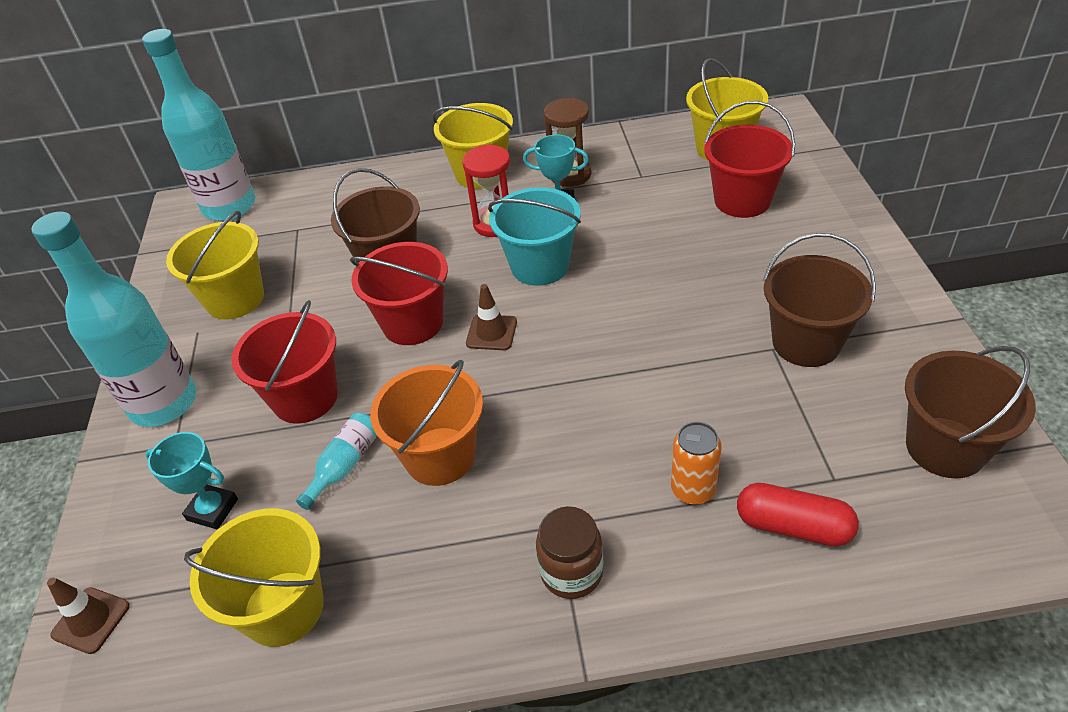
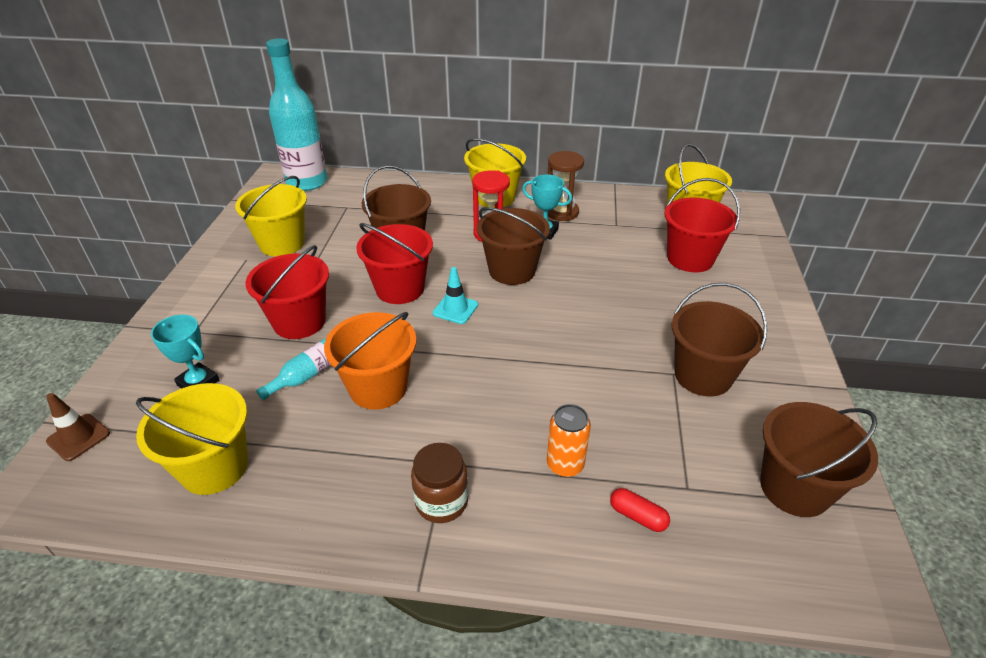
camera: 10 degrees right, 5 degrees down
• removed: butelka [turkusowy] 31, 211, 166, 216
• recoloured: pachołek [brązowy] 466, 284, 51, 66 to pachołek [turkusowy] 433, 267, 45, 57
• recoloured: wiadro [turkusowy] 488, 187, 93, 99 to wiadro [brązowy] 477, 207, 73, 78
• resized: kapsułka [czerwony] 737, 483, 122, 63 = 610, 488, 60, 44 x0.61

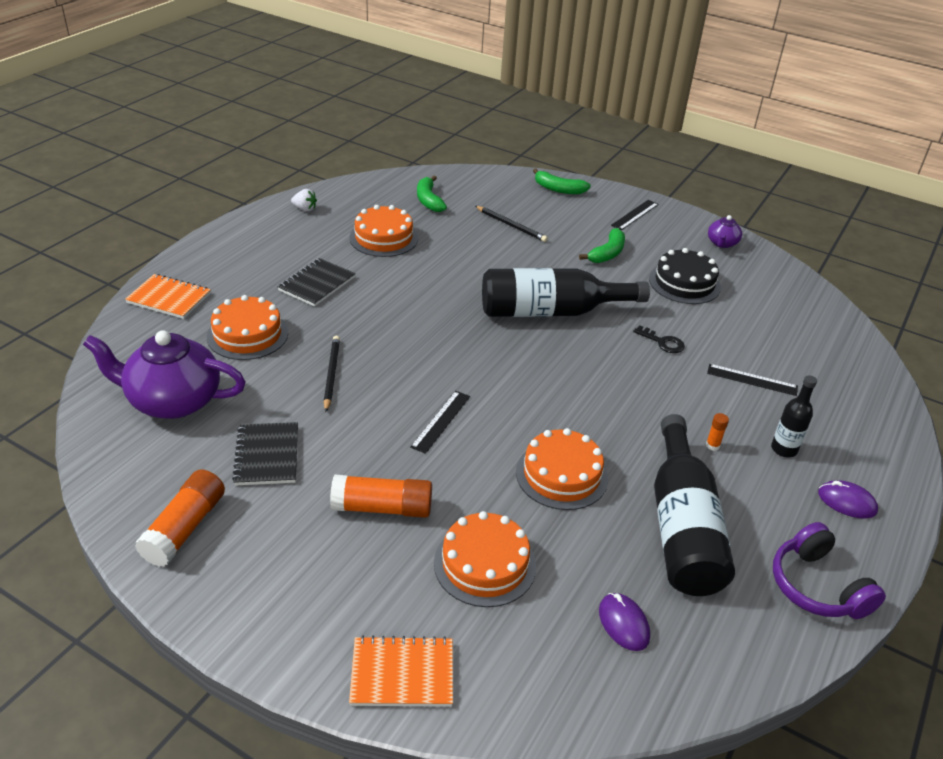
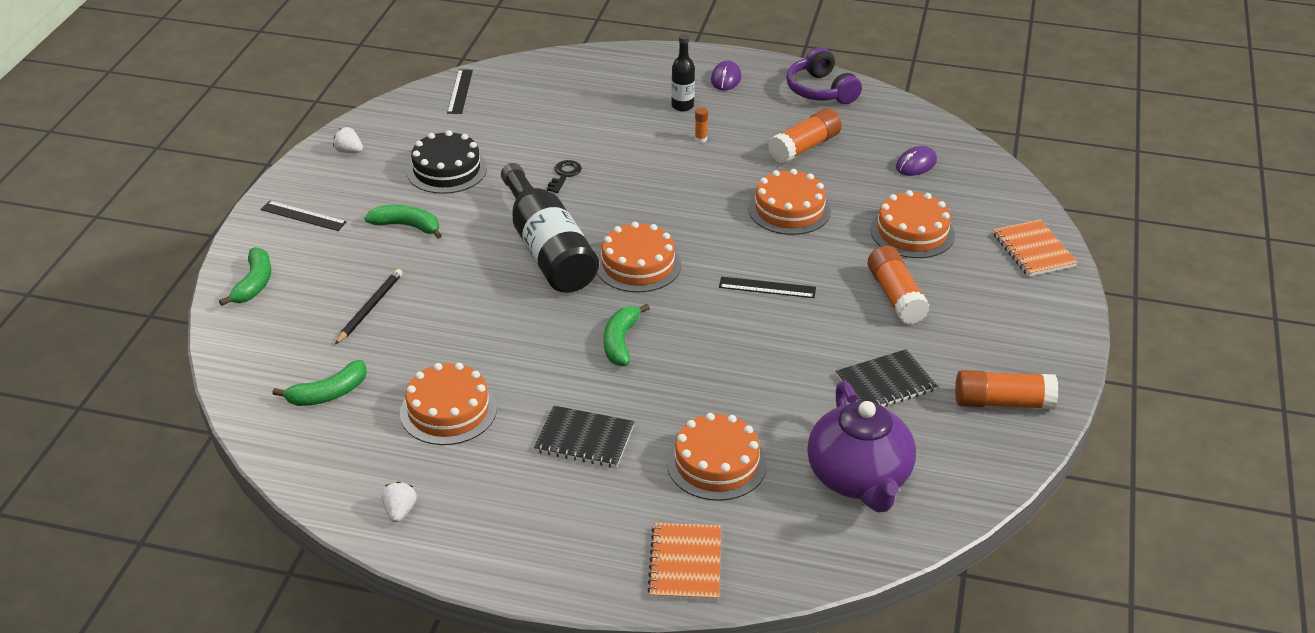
camera: 105 degrees left, 0 degrees up
• removed: ołówek [czarny] 324, 336, 16, 76
• replaced: butelka [czarny] 654, 414, 81, 182 to klej w sztyfcie [pomarańczowy] 768, 108, 74, 55
• moved: linijka [czarny] 707, 364, 91, 32 to 447, 69, 26, 45
• replaced: imbryk [fioletowy] 708, 215, 34, 33 to truskawka [biały] 333, 127, 30, 26
• turned: słuchawki [fioletowy] 773, 522, 113, 97 = 786, 47, 76, 57 105 degrees clockwise
• added: tort [pomarańczowy] 597, 222, 84, 71
• added: banan [zielony] 604, 304, 46, 62

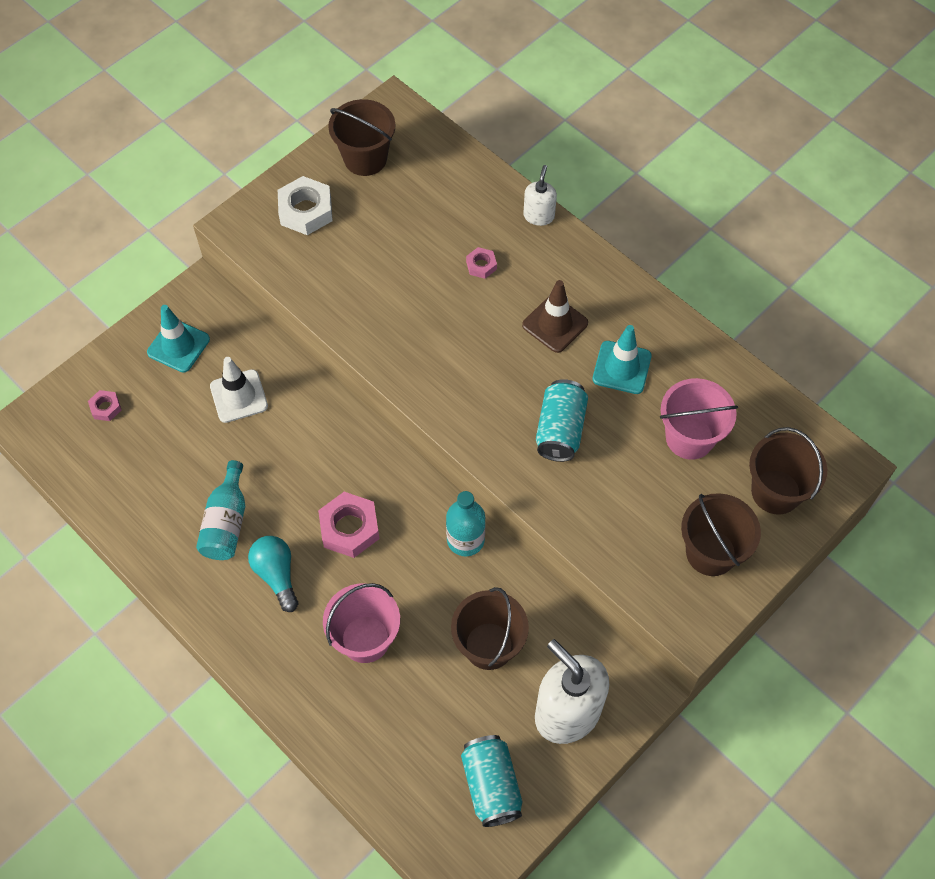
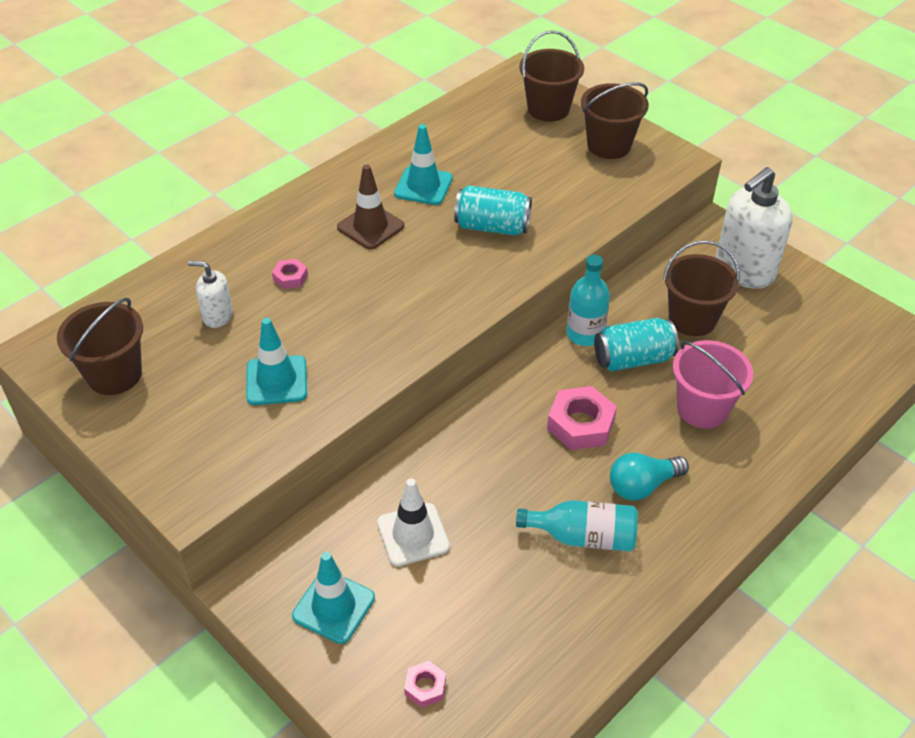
camera: 90 degrees left, 15 degrees down
• removed: nakrętka [biały] 278, 176, 54, 59
• moved: puszka [turkusowy] 461, 735, 62, 92 to 594, 318, 85, 53
• moved: dozownik mydła [biały] 523, 165, 34, 61 to 188, 261, 45, 67
• removed: wiadro [różowy] 660, 378, 78, 82
• added: pachołek [turkusowy] 246, 318, 61, 87

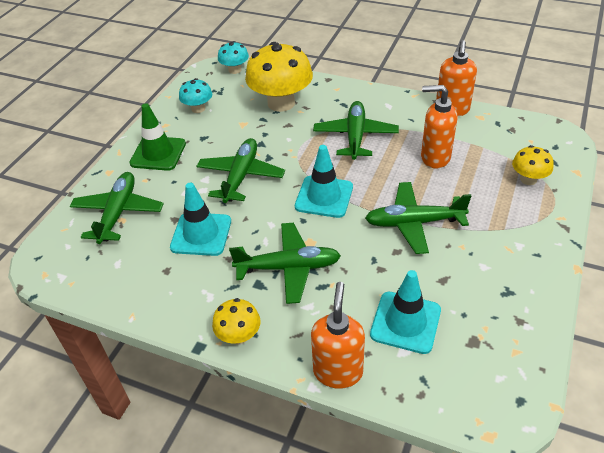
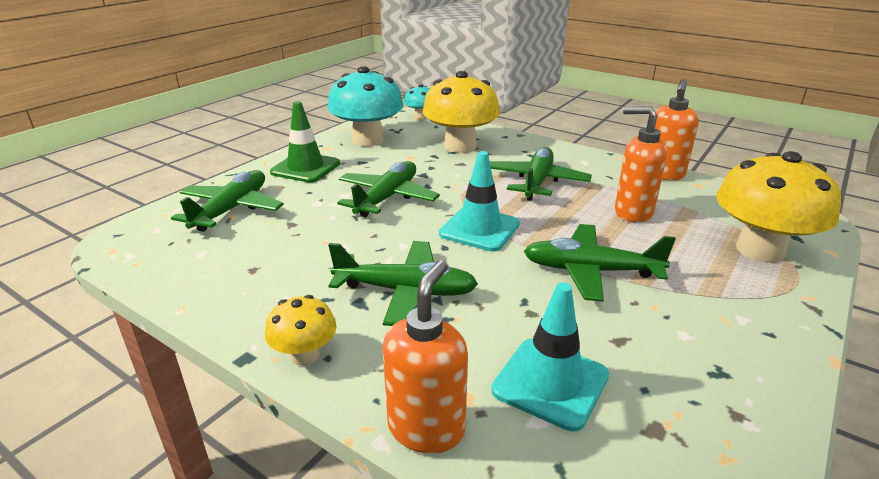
camera: 10 degrees right, 15 degrees down
• removed: pachołek [turkusowy] 170, 183, 61, 73
• resized: grzyb [turkusowy] 179, 78, 33, 35 = 328, 66, 76, 80 x1.98
• resized: grzyb [żółty] 512, 145, 42, 40 = 716, 151, 125, 112 x1.98

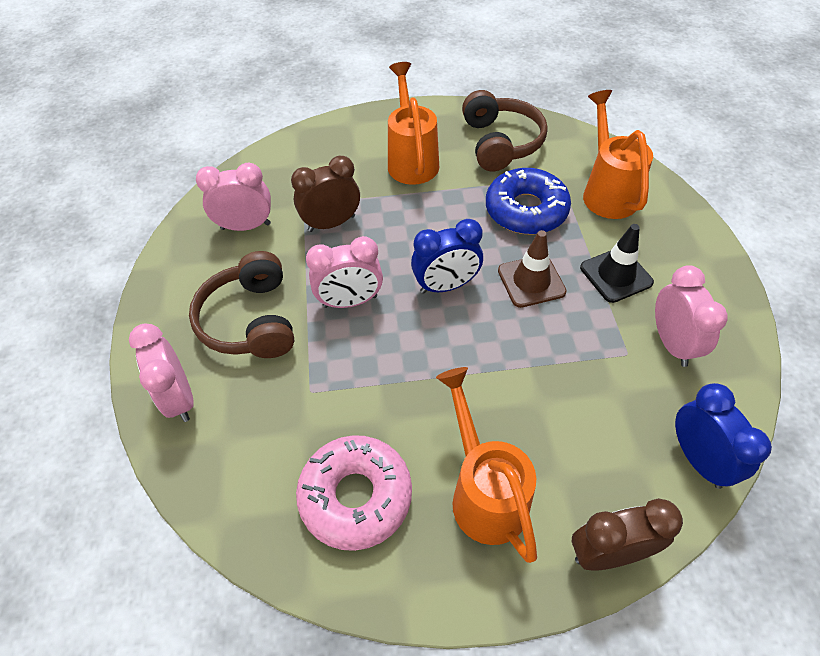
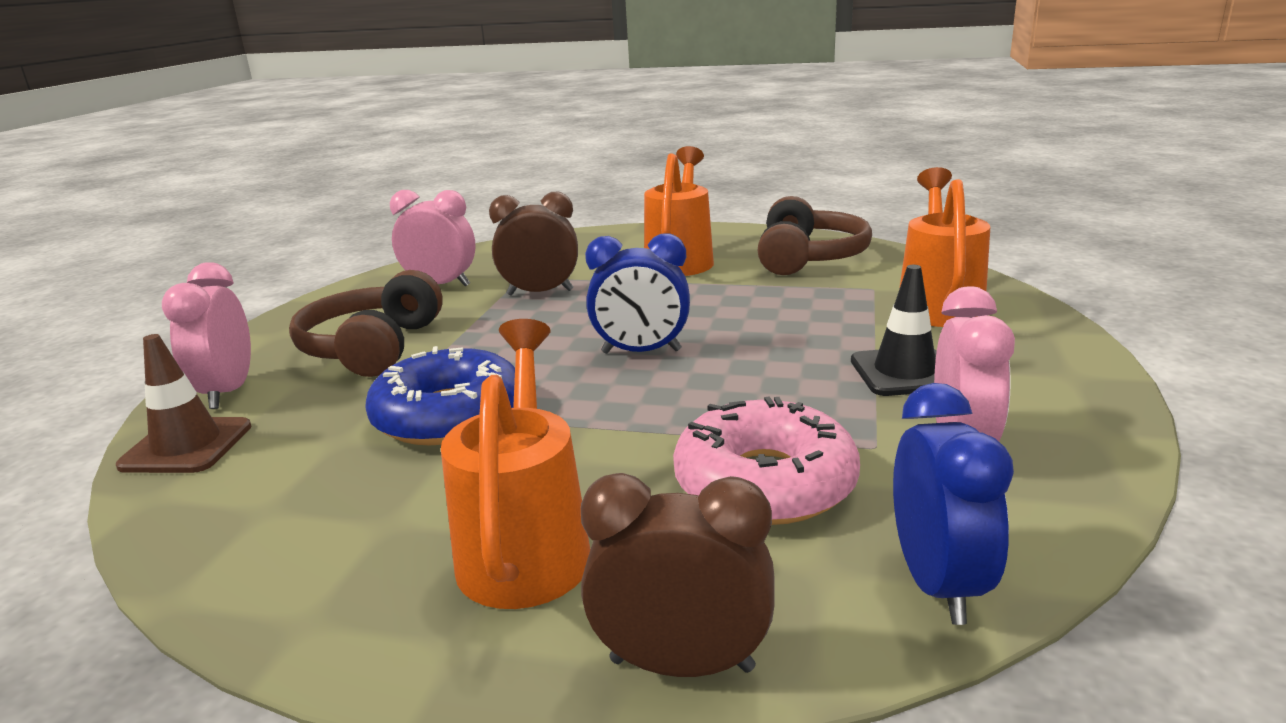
camera: 20 degrees right, 30 degrees down
• moved: donut [różowy] 296, 435, 116, 116 to 673, 396, 187, 129
• removed: budzik [różowy] 306, 236, 77, 72
• moved: donut [niebieski] 486, 168, 85, 67 to 365, 346, 150, 99
• moved: pachołek [brązowy] 498, 230, 69, 78 to 116, 334, 136, 139

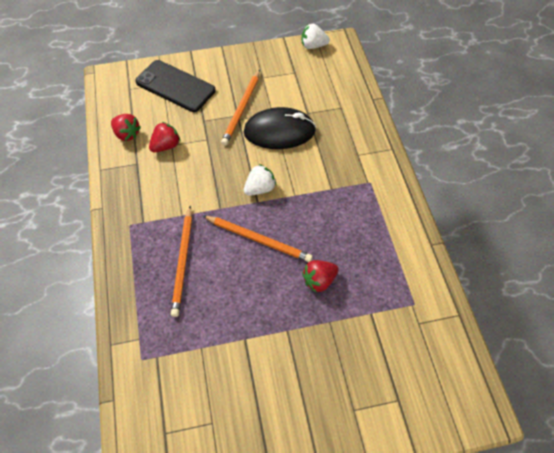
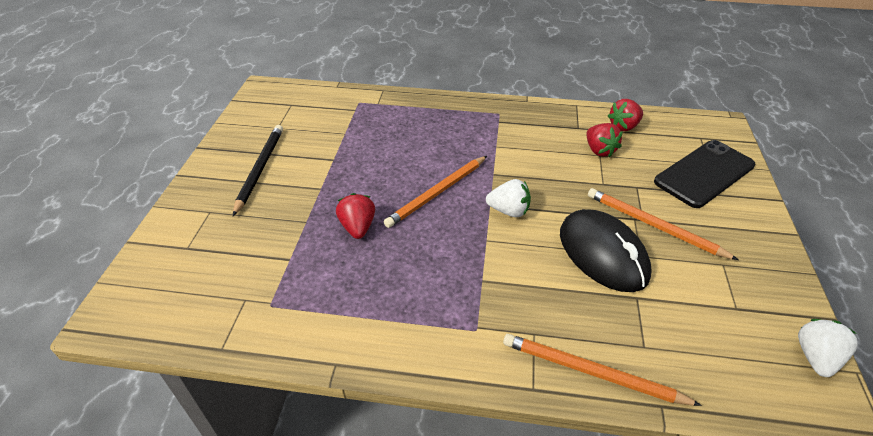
camera: 110 degrees right, 15 degrees down
• moved: ołówek [pomarańczowy] 171, 206, 21, 111 to 503, 334, 199, 72
• turned: myszka [czarny] 244, 107, 72, 42 = 560, 209, 92, 83 45 degrees counterclockwise
• turned: truskawka [biały] 244, 164, 32, 32 = 486, 179, 45, 38 60 degrees counterclockwise
• added: ołówek [czarny] 233, 125, 50, 91

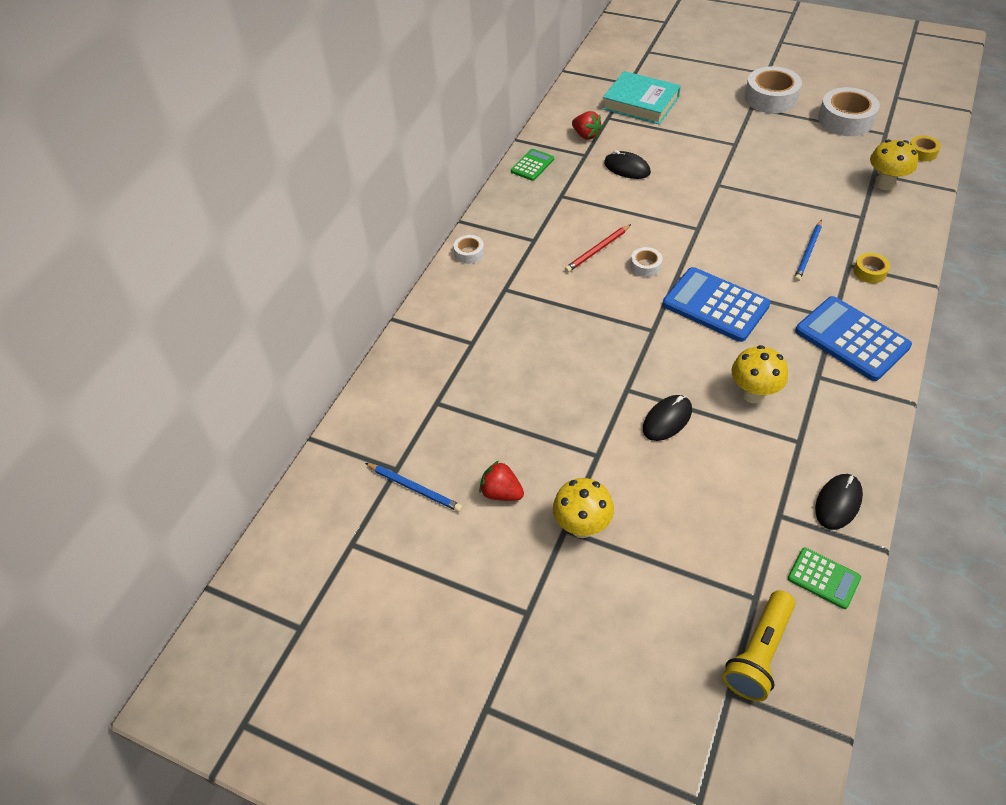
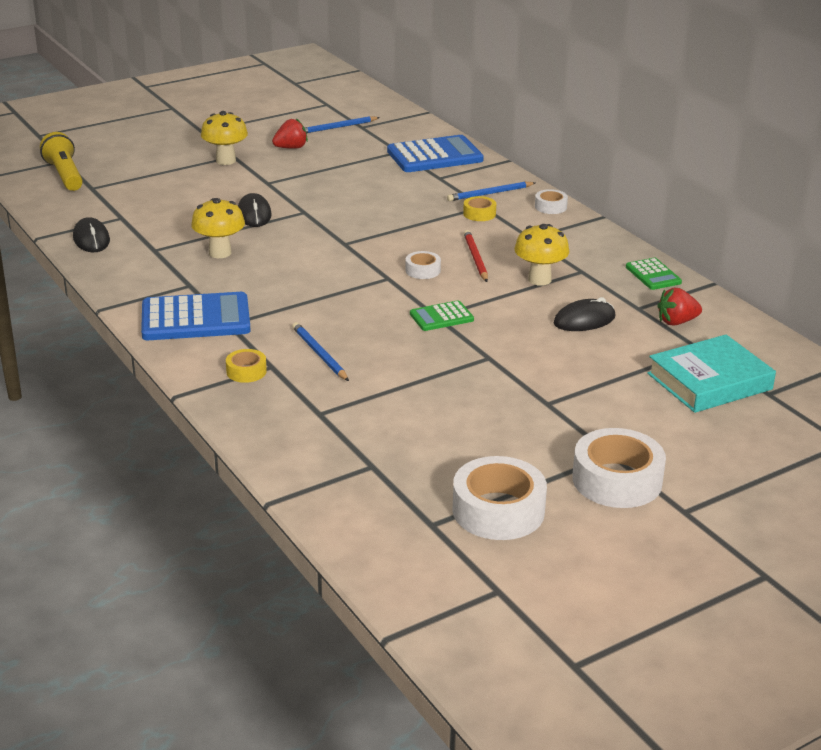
camera: 120 degrees right, 20 degrees down
• moved: kalkulator [niebieski] 662, 267, 109, 75 to 387, 135, 97, 37
• moved: kalkulator [zielony] 788, 547, 73, 62 to 410, 300, 64, 31
• moved: grzyb [żółty] 870, 139, 48, 52 to 514, 224, 55, 62
• moved: taśma klejąca [żółty] 910, 136, 31, 25 to 463, 196, 33, 25
• added: ołówek [niebieski] 447, 182, 88, 19

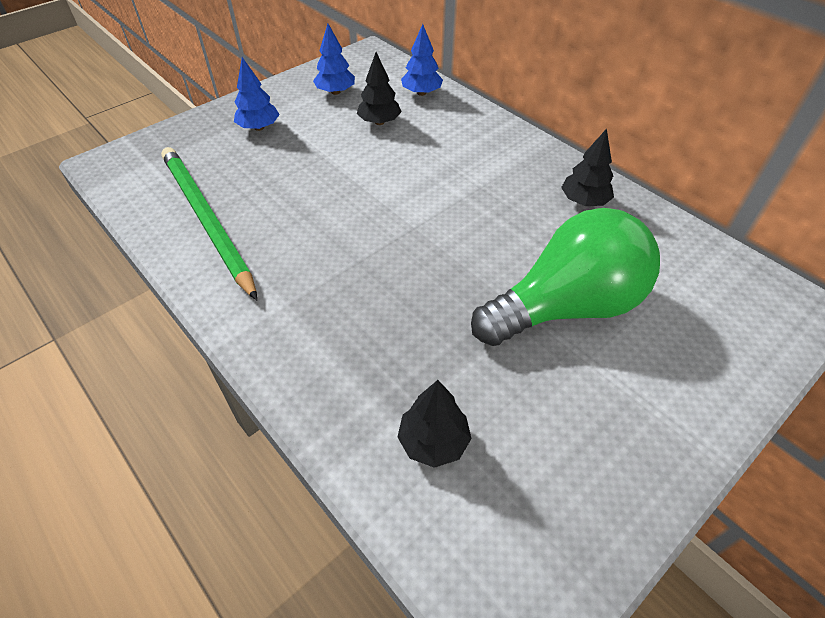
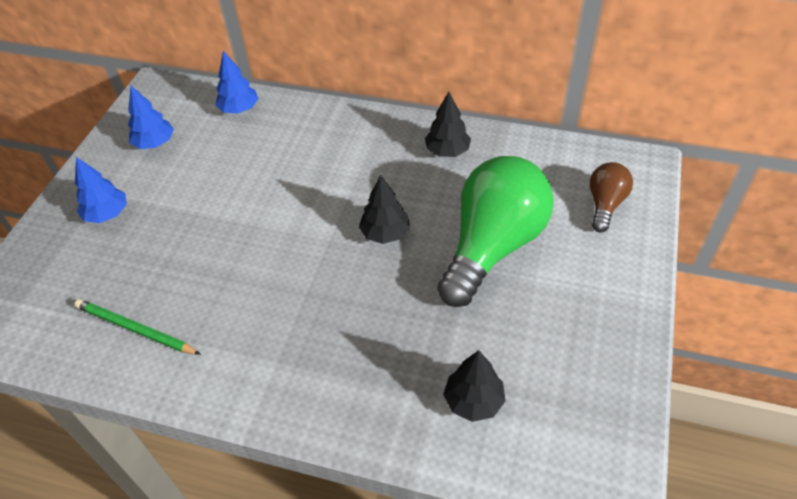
camera: 30 degrees left, 0 degrees up
• resized: ołówek [zielony] 161, 147, 96, 153 = 74, 299, 127, 56 x0.58
• moved: drzewko [czarny] 357, 52, 45, 73 to 359, 175, 51, 69
• added: żarówka [brązowy] 590, 162, 43, 70

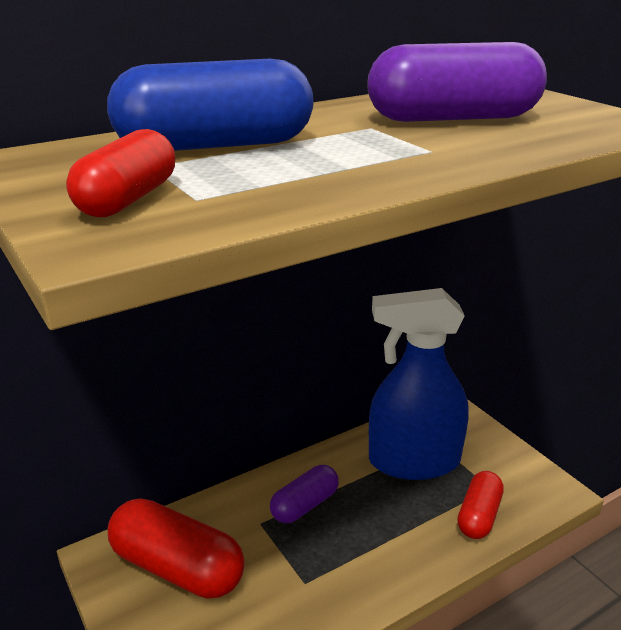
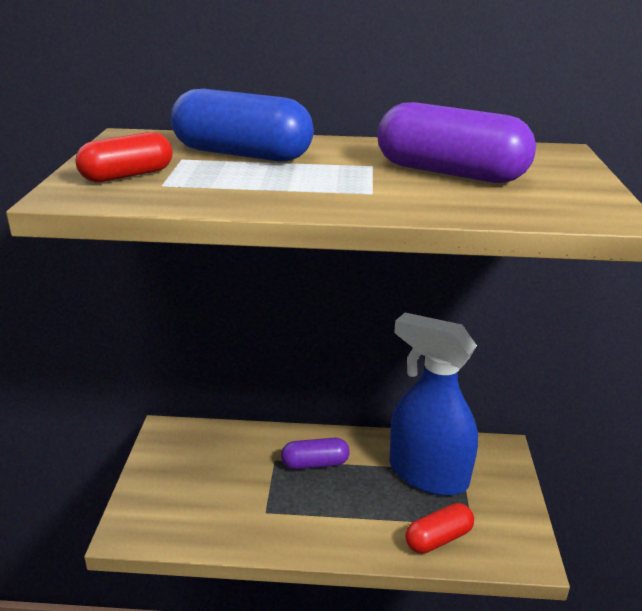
camera: 35 degrees right, 0 degrees up
• removed: kapsułka [czerwony] 108, 498, 137, 101

